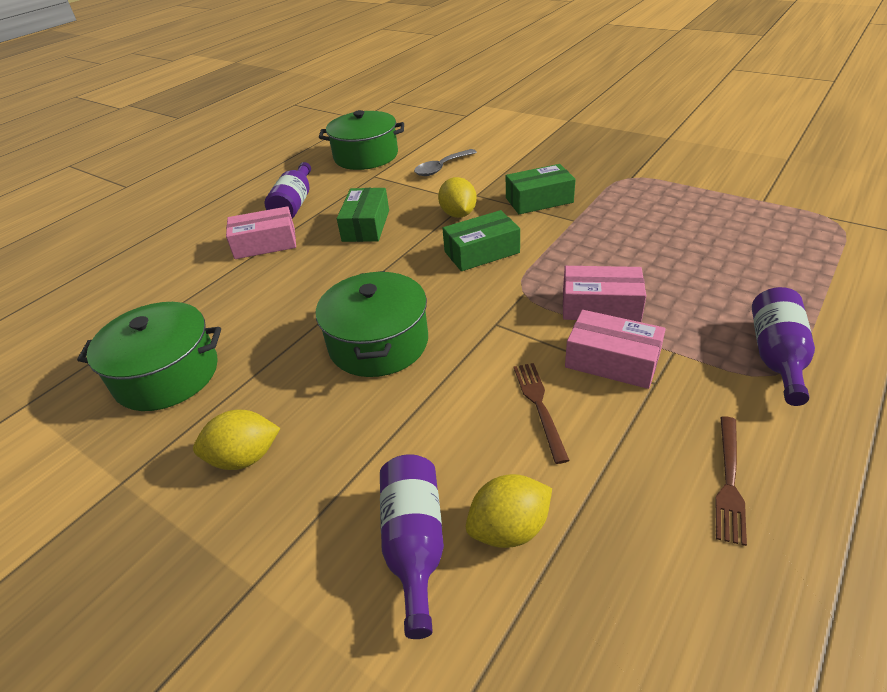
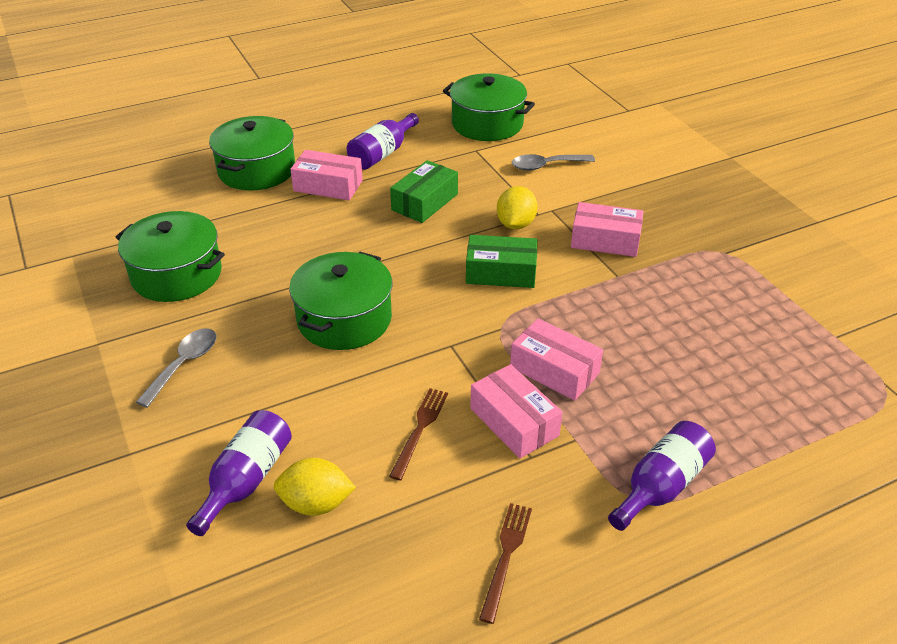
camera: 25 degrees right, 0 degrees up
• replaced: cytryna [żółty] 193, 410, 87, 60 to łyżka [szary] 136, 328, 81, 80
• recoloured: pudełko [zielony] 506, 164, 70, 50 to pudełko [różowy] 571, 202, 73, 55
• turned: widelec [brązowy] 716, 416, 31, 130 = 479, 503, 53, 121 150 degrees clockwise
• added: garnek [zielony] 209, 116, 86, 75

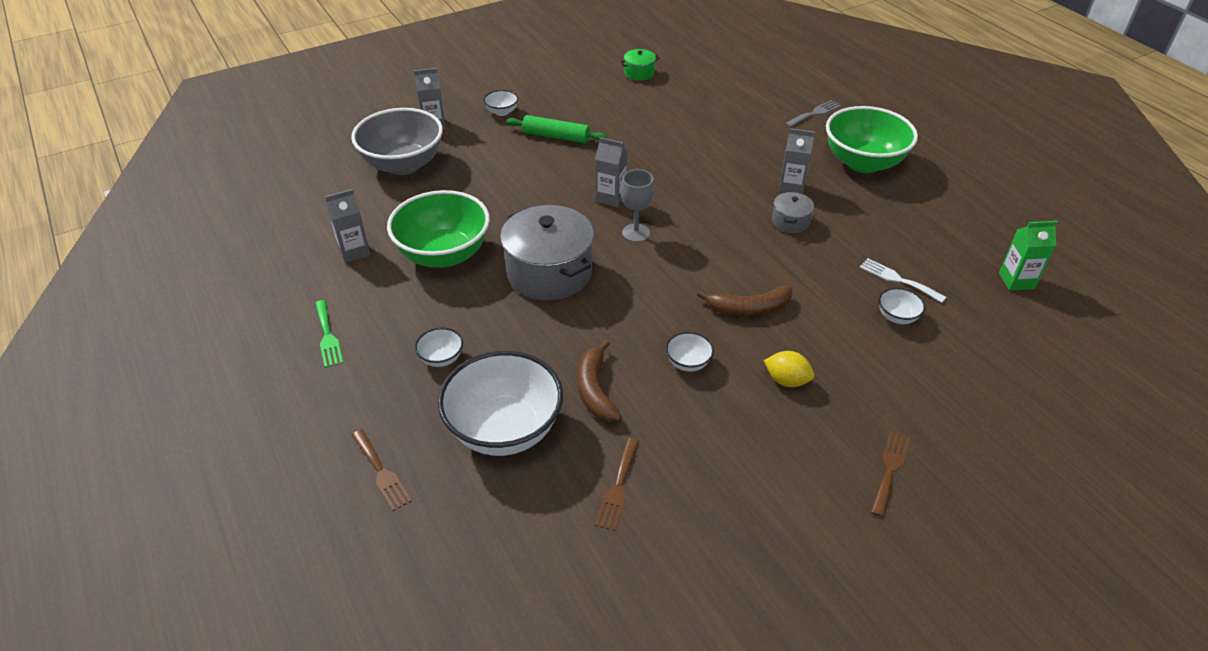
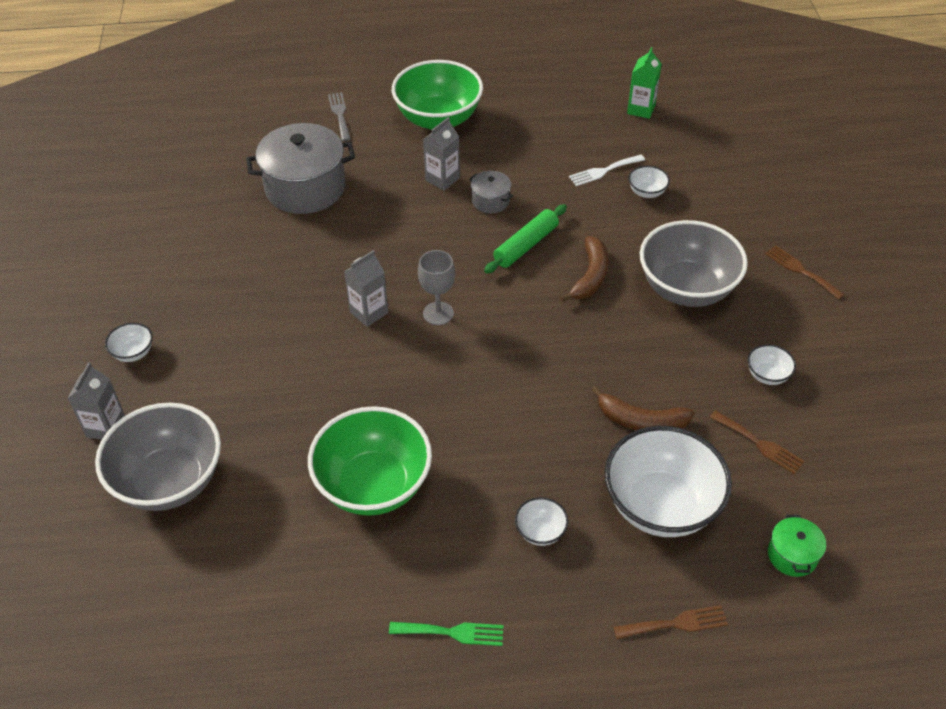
camera: 65 degrees left, 5 degrees up
• removed: karton mleka [szary] 325, 189, 45, 74
• moved: garnek [szary] 500, 205, 94, 96 to 246, 123, 109, 91
• moved: wałek do ciasta [zielony] 507, 115, 100, 28 to 484, 204, 83, 70
• moved: garnek [zielony] 620, 49, 39, 32 to 768, 515, 58, 62
• moved: miska [biały] 666, 332, 48, 39 to 747, 344, 49, 41
• replaced: cytryna [żółty] 764, 351, 50, 36 to miska [szary] 640, 220, 108, 87

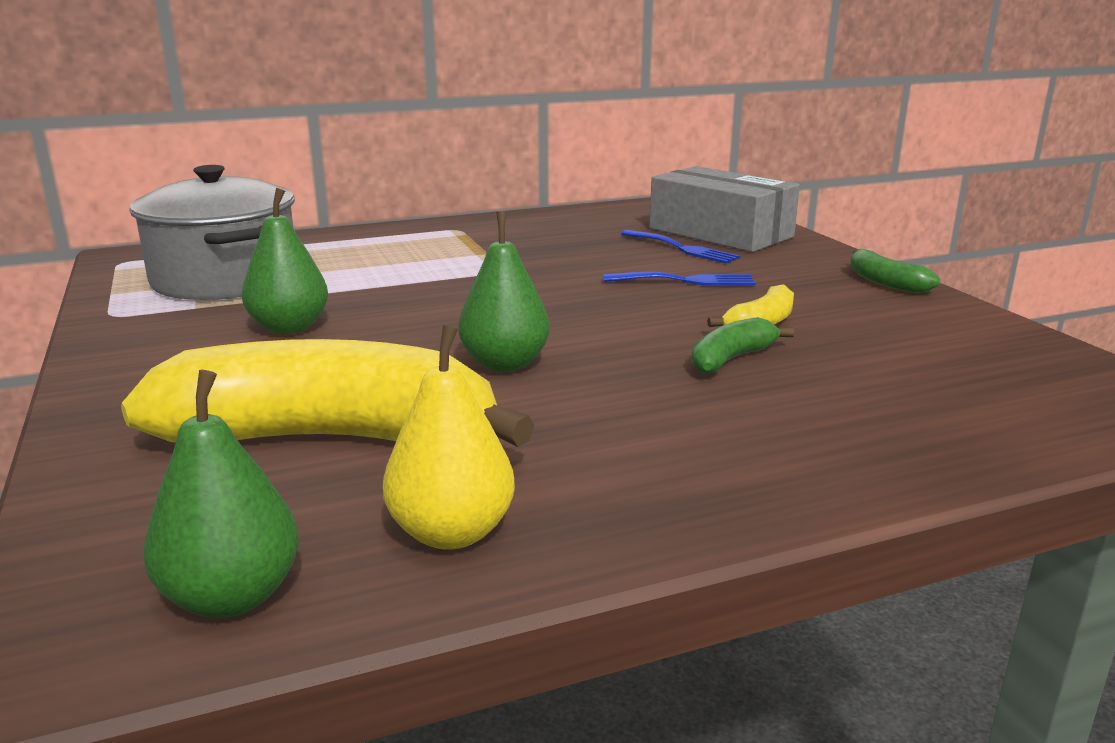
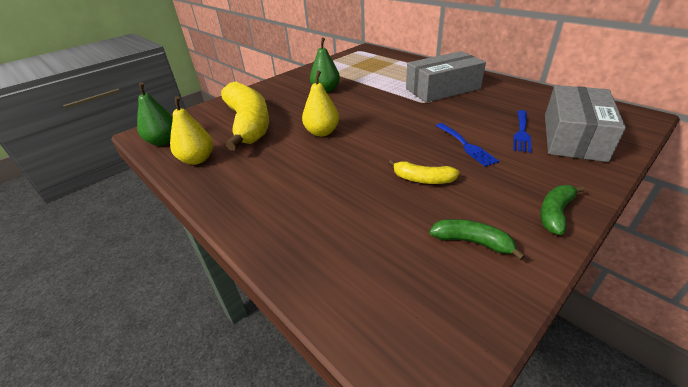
camera: 70 degrees right, 15 degrees up
• removed: garnek [szary] 129, 165, 166, 135
• recoloured: gruszka [zielony] 458, 211, 92, 161 to gruszka [żółty] 302, 70, 37, 67
• moved: banan [zielony] 691, 317, 103, 57 to 430, 219, 95, 41
• added: pudełko [szary] 406, 51, 80, 52

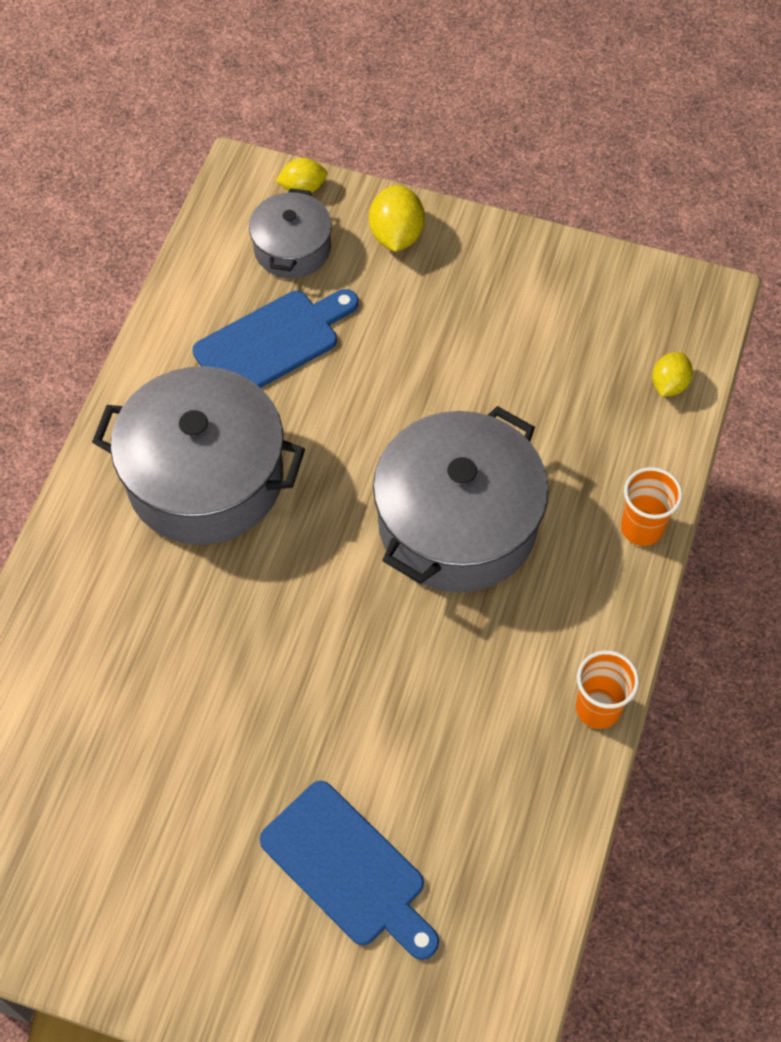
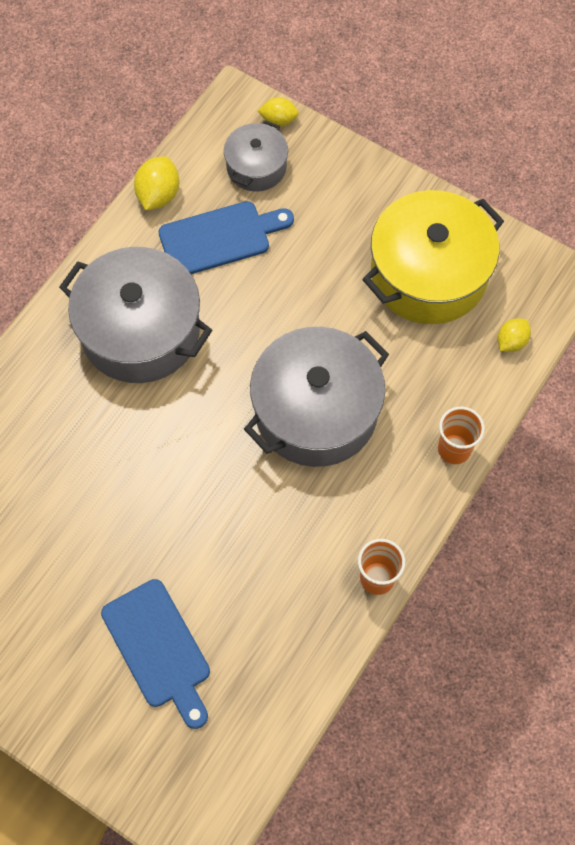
camera: 15 degrees right, 5 degrees up
• moved: cytryna [żółty] 369, 185, 56, 67 to 134, 156, 45, 54
• added: garnek [żółty] 363, 190, 141, 134

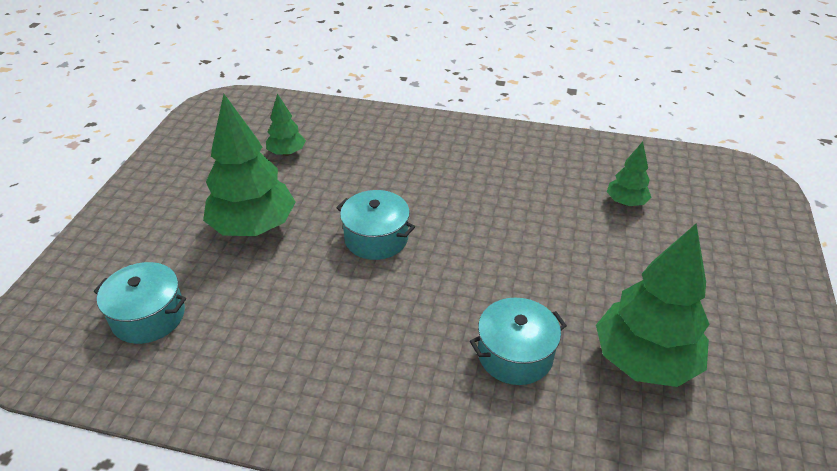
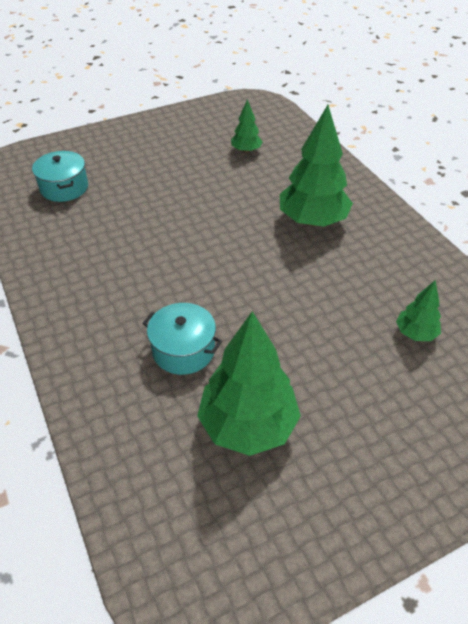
camera: 50 degrees right, 5 degrees up
• moved: drzewko [zielony] 203, 94, 93, 142 to 280, 105, 73, 122
• removed: garnek [turkusowy] 336, 190, 79, 70

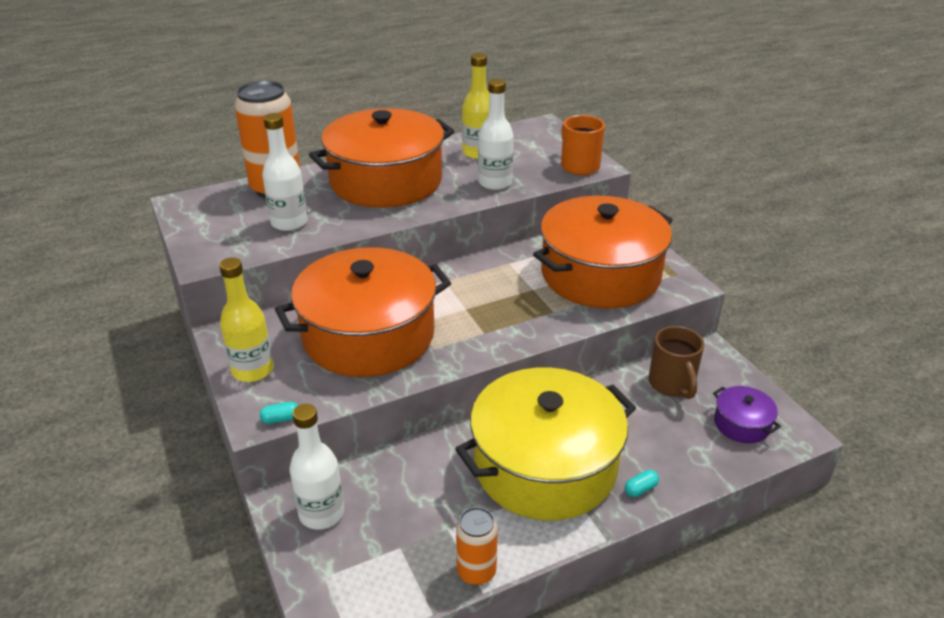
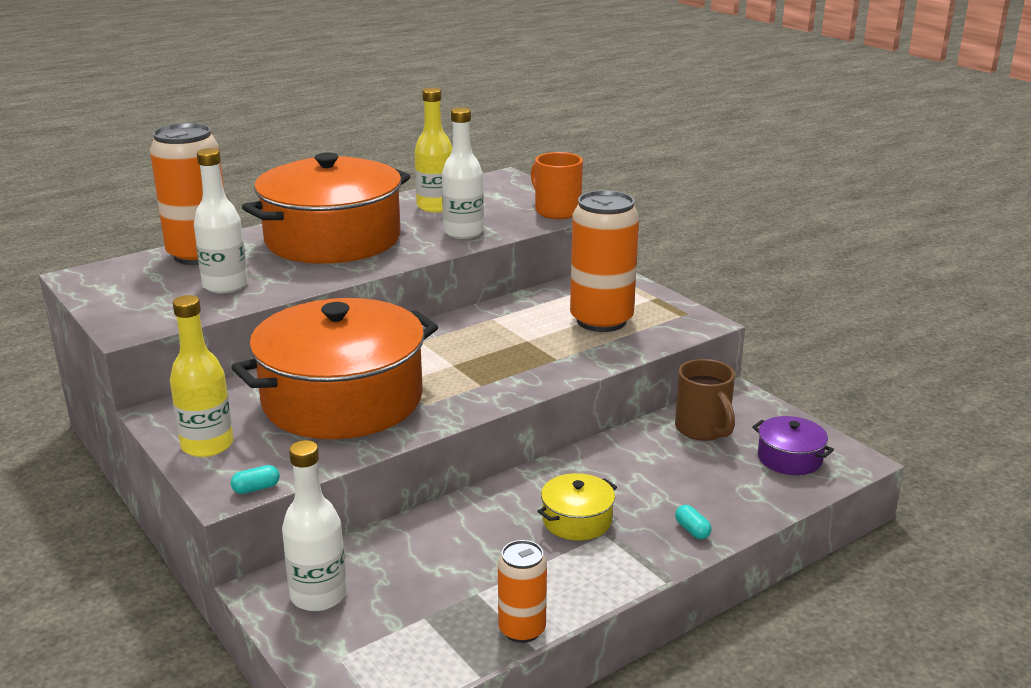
camera: 10 degrees left, 10 degrees down
• resized: garnek [żółty] 455, 367, 181, 153 = 537, 473, 80, 67 x0.41
• replaced: garnek [pomarańczowy] 533, 196, 140, 113 to puszka [pomarańczowy] 570, 190, 69, 142
• turned: kapsułka [turkusowy] 625, 470, 34, 27 = 675, 505, 37, 34 75 degrees counterclockwise

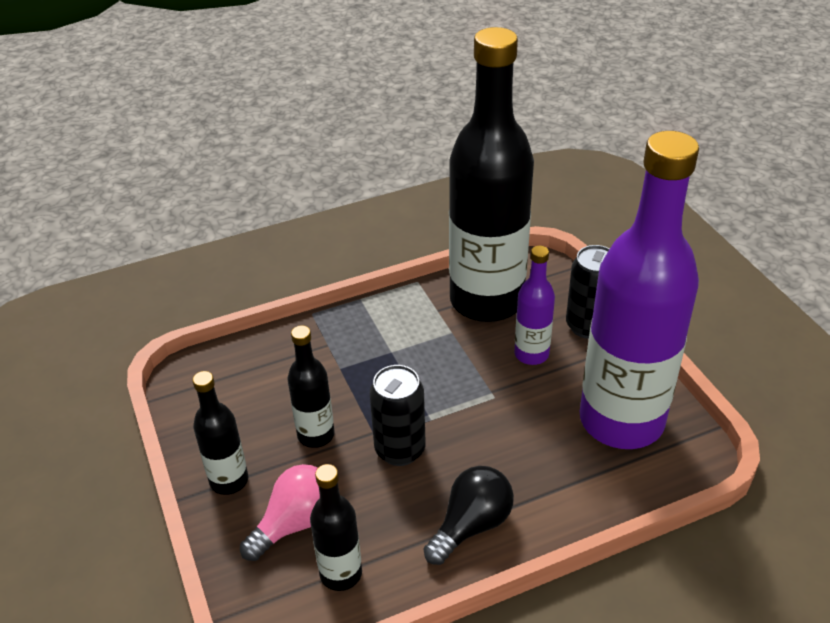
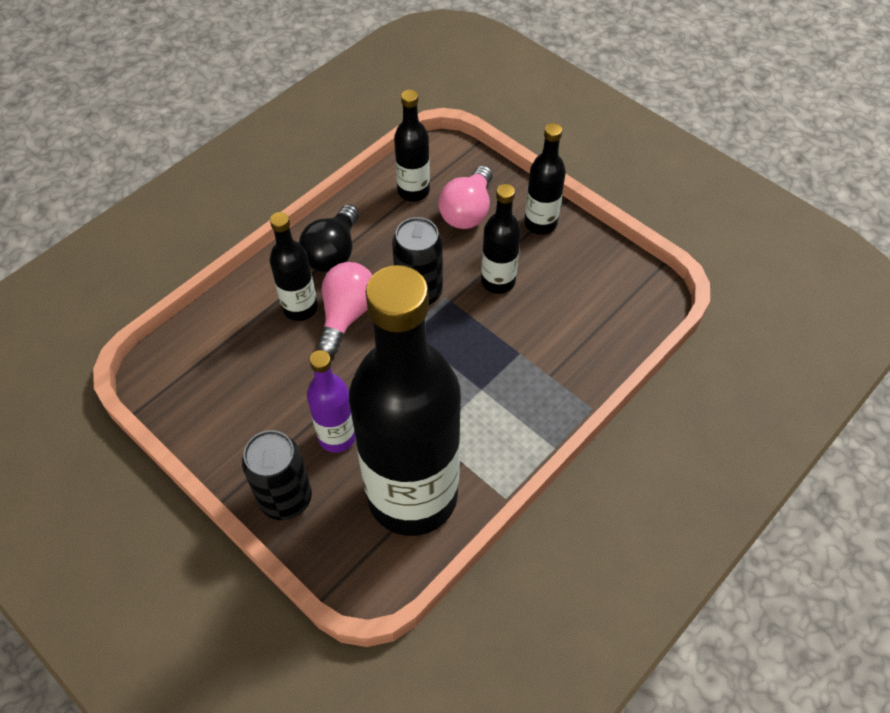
camera: 155 degrees right, 15 degrees up
• removed: butelka [fioletowy] 579, 131, 120, 318
• added: butelka [czarny] 270, 212, 48, 109
• added: żarówka [różowy] 318, 262, 55, 94

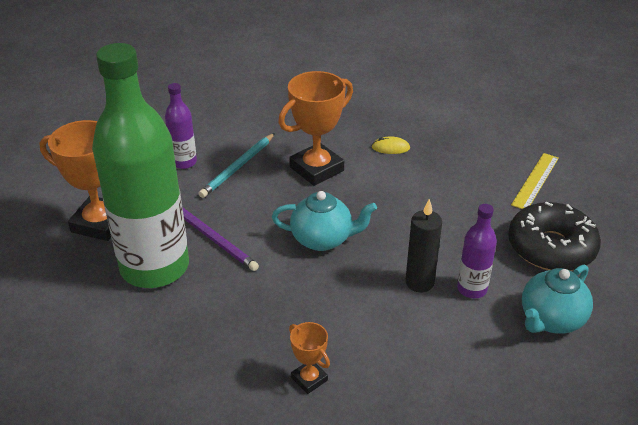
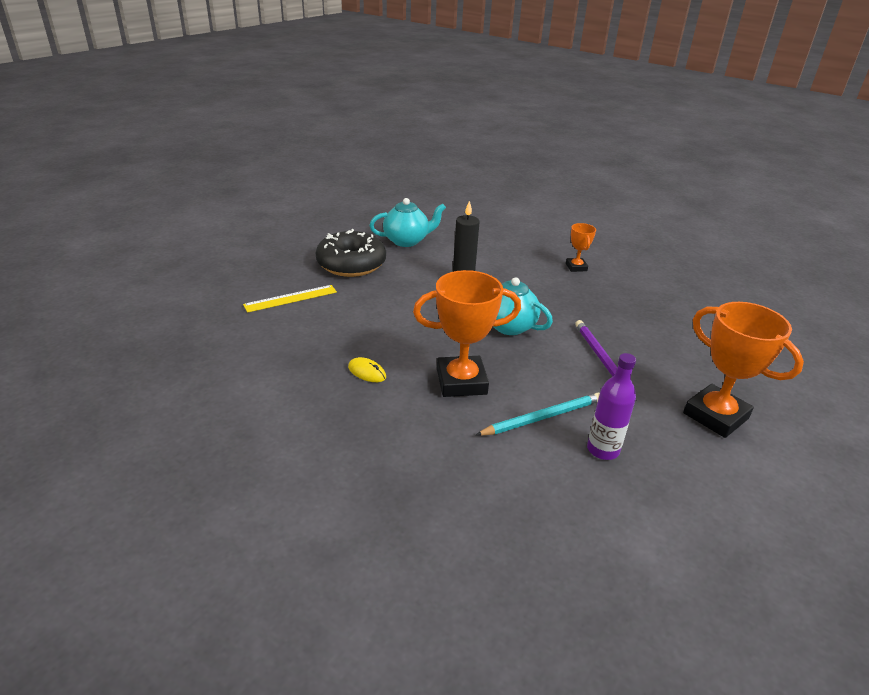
camera: 150 degrees left, 5 degrees down
• removed: butelka [zielony] 92, 43, 97, 245
• removed: butelka [fioletowy] 457, 204, 40, 94

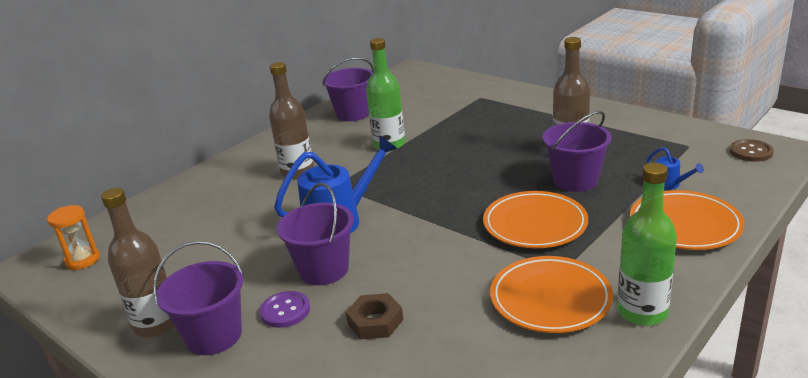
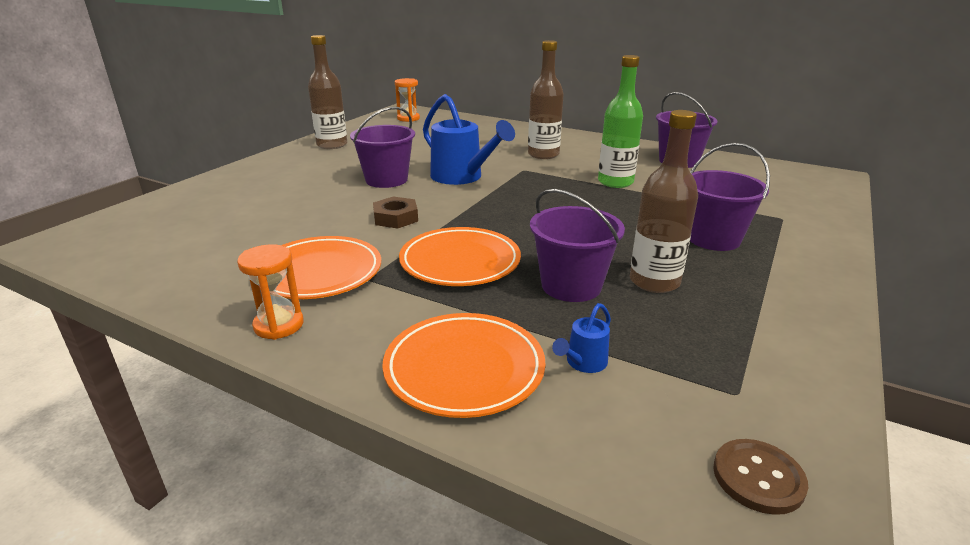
camera: 75 degrees right, 0 degrees up
• moved: wiadro [fioletowy] 153, 241, 90, 114 to 690, 143, 80, 108
• removed: guzik [fioletowy] 260, 291, 50, 37
• moved: nakrętka [brązowy] 346, 293, 57, 46 to 373, 196, 45, 33
• replaced: butelka [zielony] 617, 162, 60, 164 to klepsydra [pomarańczowy] 237, 244, 67, 96

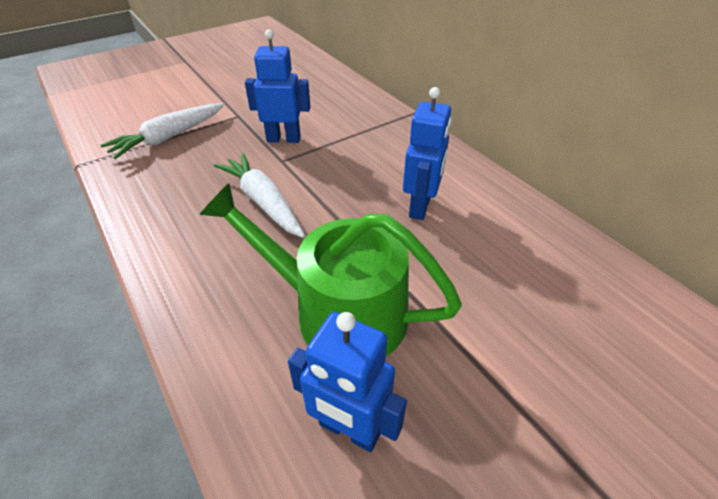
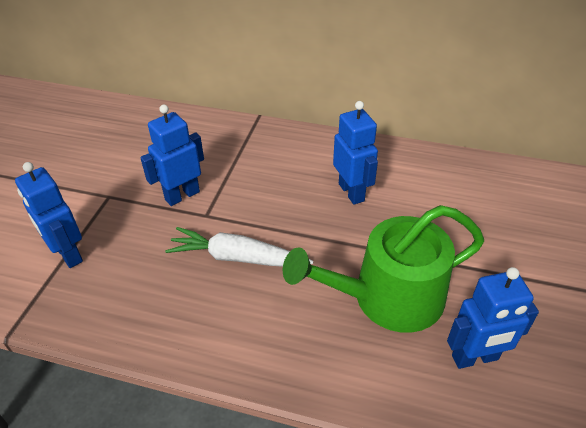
camera: 40 degrees left, 0 degrees up
• replaced: marchewka [biały] 100, 103, 124, 56 to robot [niebieski] 15, 162, 68, 106

